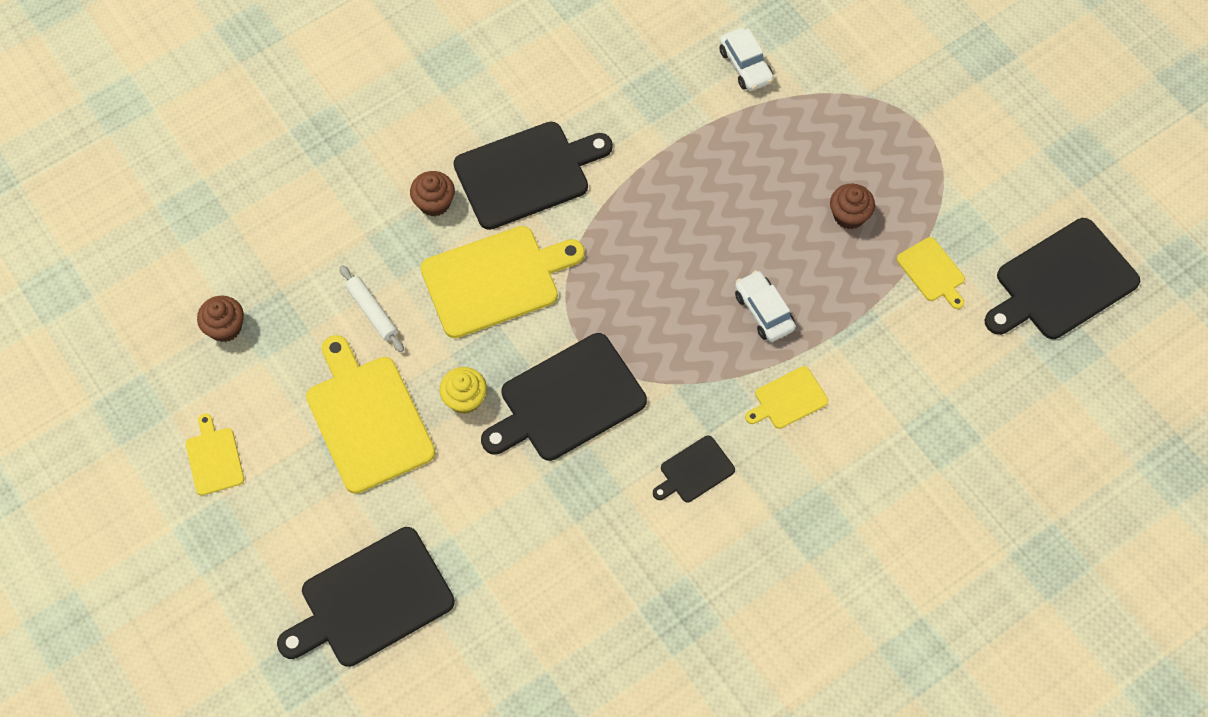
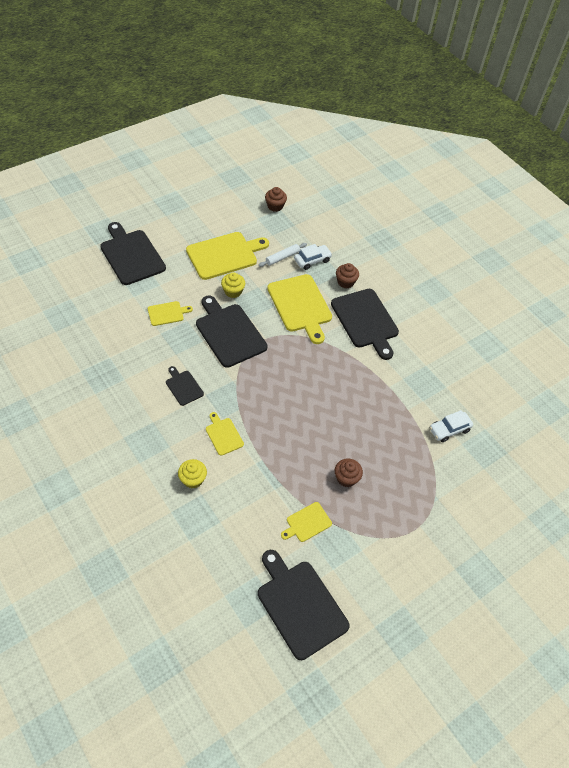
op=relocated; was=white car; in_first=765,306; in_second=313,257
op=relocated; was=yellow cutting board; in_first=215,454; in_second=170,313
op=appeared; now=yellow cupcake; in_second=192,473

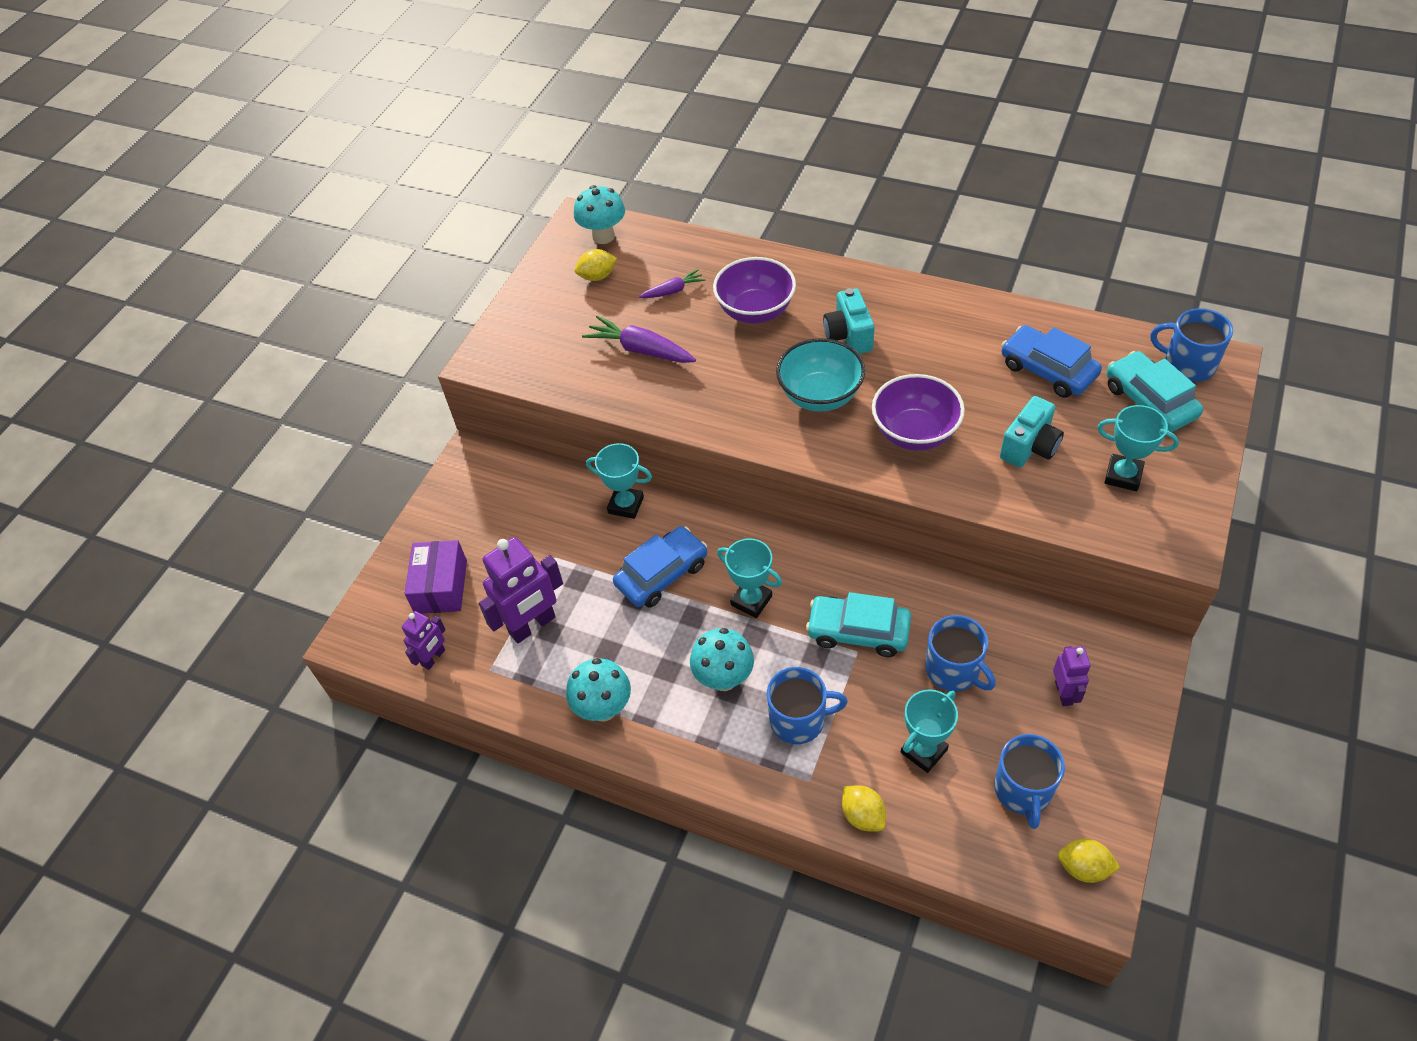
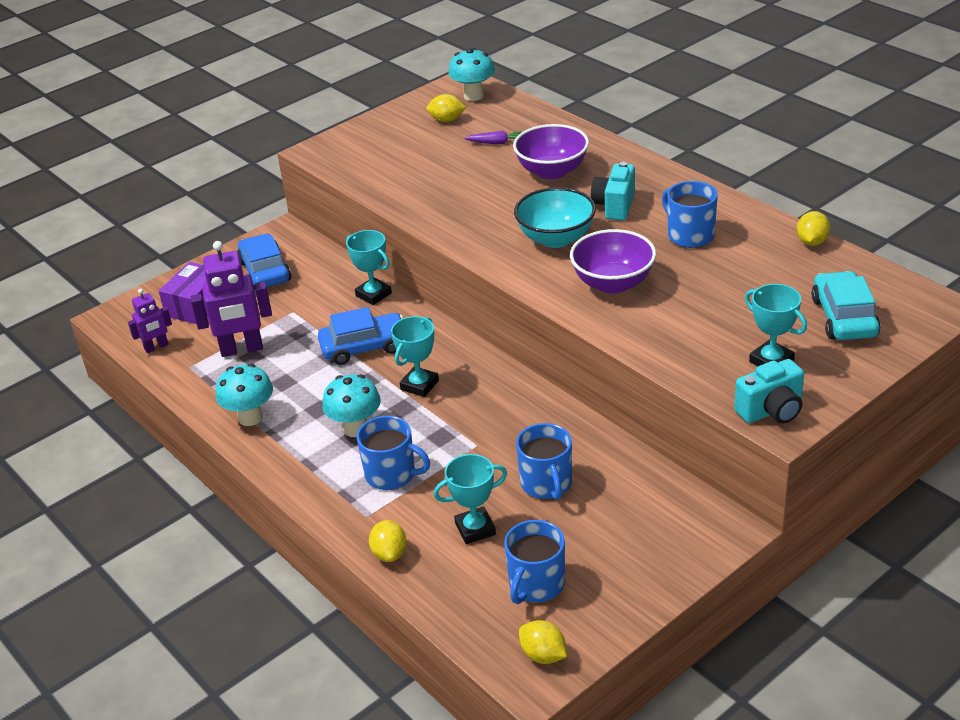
op=relocated; was=blue mug; in_first=1191,345; in_second=690,214
op=missing; was=purple carrot; in_first=639,339
op=relocated; was=blue car; in_first=1052,361; in_second=264,262
op=relocated; was=turquoise camera; in_first=1032,432; in_second=769,391
op=spun; was=turquoise trophy; in_first=749,578; in_second=415,356; clockwise=60
op=missing; was=turquoise car; in_first=858,624
op=missing; was=purple robot; in_first=1071,676
op=appeared; now=yellow lemon; in_second=813,228

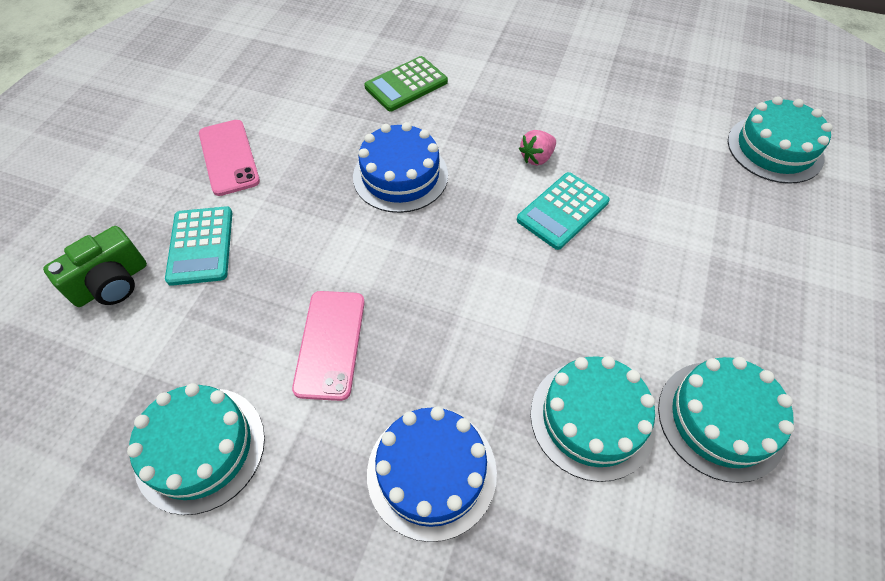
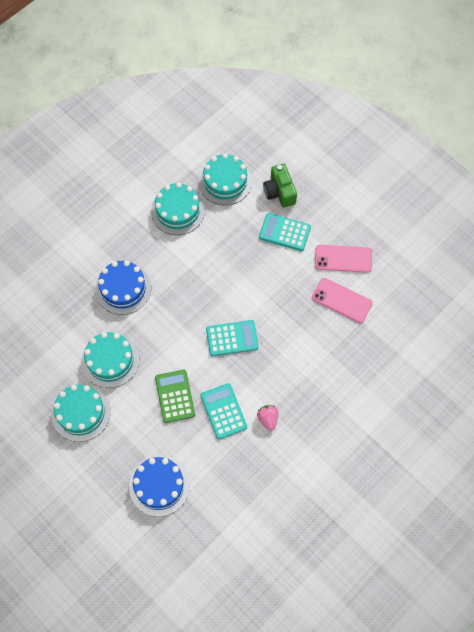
op=relocated; was=green calculator; in_first=406,84; in_second=175,396
op=relocated; was=turquoise cake; in_first=780,140; in_second=225,179
op=relocated; was=blue cake; in_first=400,167; in_second=159,486
op=relocated; was=pink phone; in_first=328,346; in_second=342,300
op=appeared; now=turquoise calculator; in_second=232,338

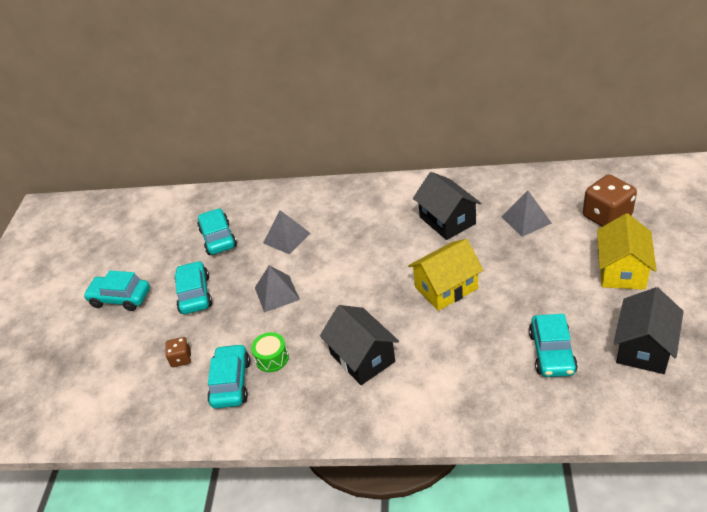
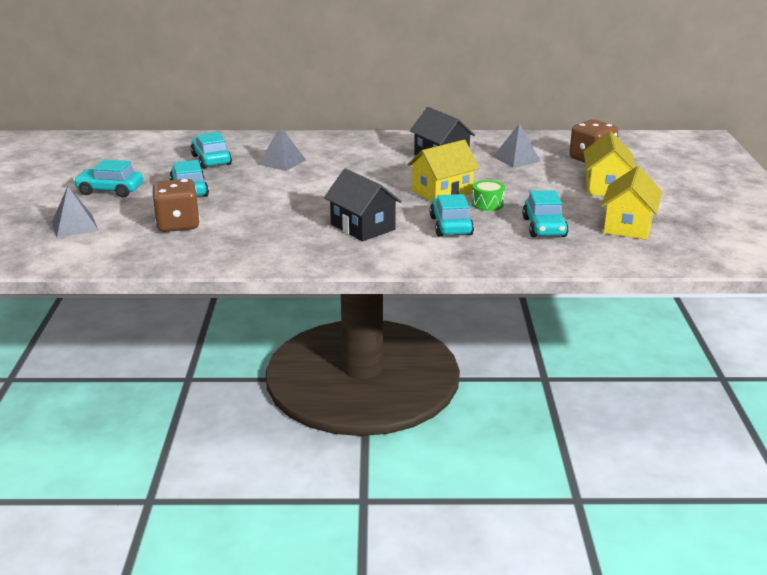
op=relocated; was=grey pyramid; in_first=277,288; in_second=75,212
op=colour; was=black house; now=yellow house; in_first=649,330; in_second=631,203
op=relocated; was=green drum; in_first=270,352; in_second=488,195
op=size; was=brown dice; in_first=178,352; in_second=176,205; ratio=1.92
op=relocated; was=turquoise car; in_first=228,376; in_second=452,215

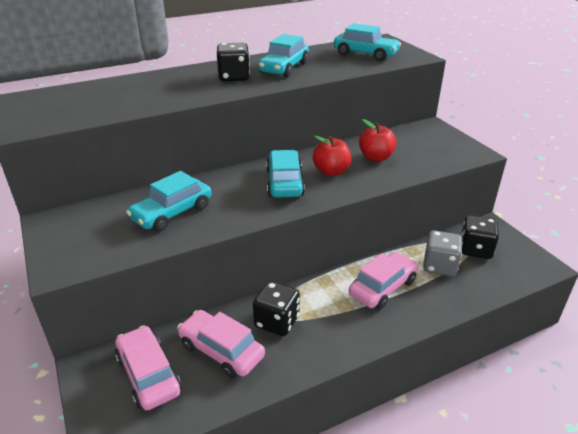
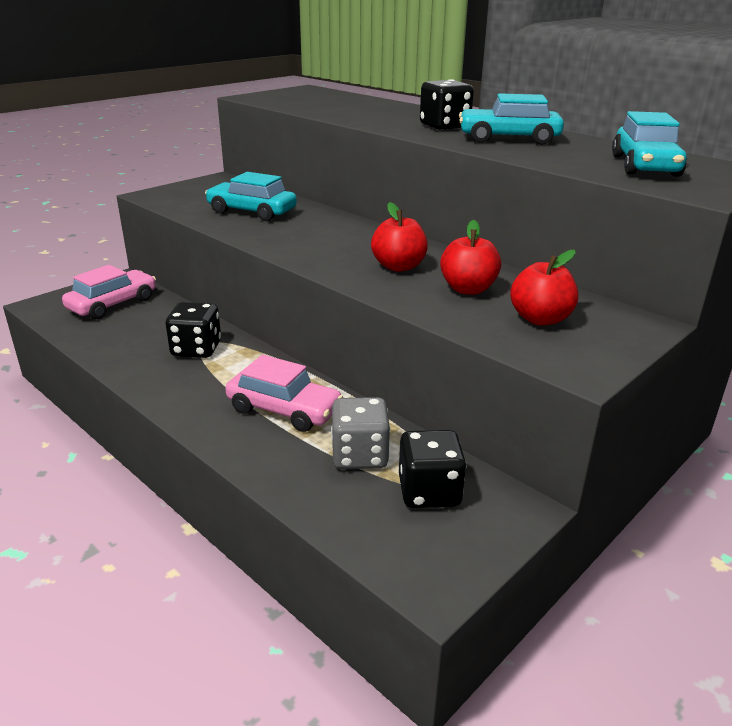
op=missing; was=turquoise car; in_first=285,174
op=missing; was=pink car; in_first=221,344
op=appeared; now=red apple; in_second=544,288

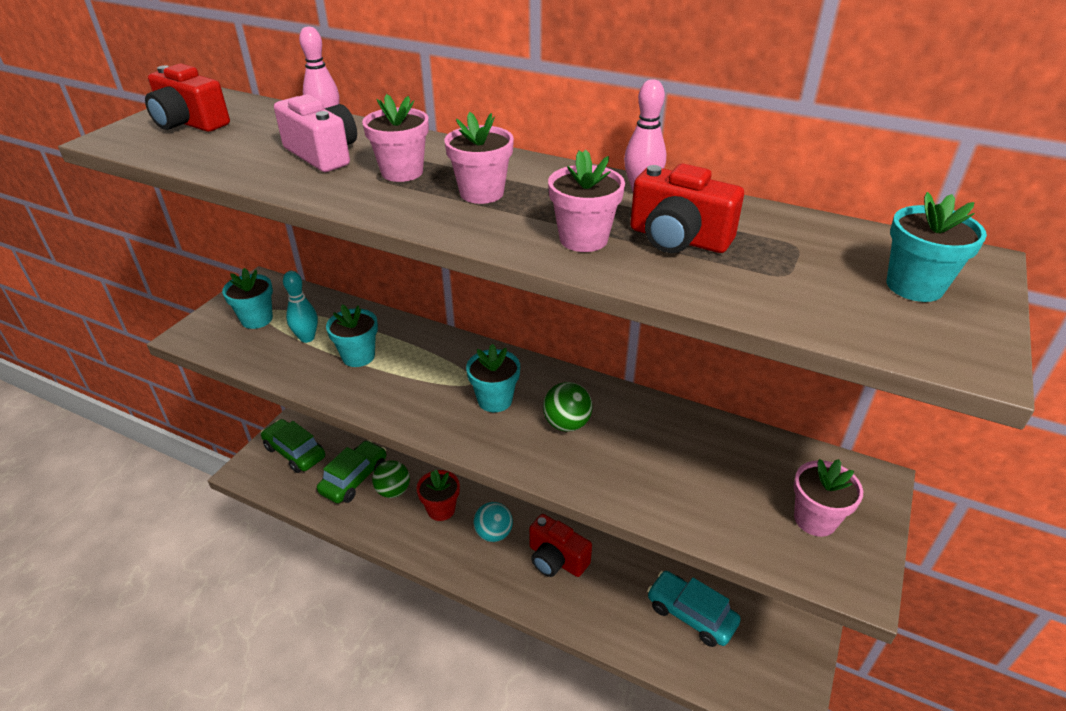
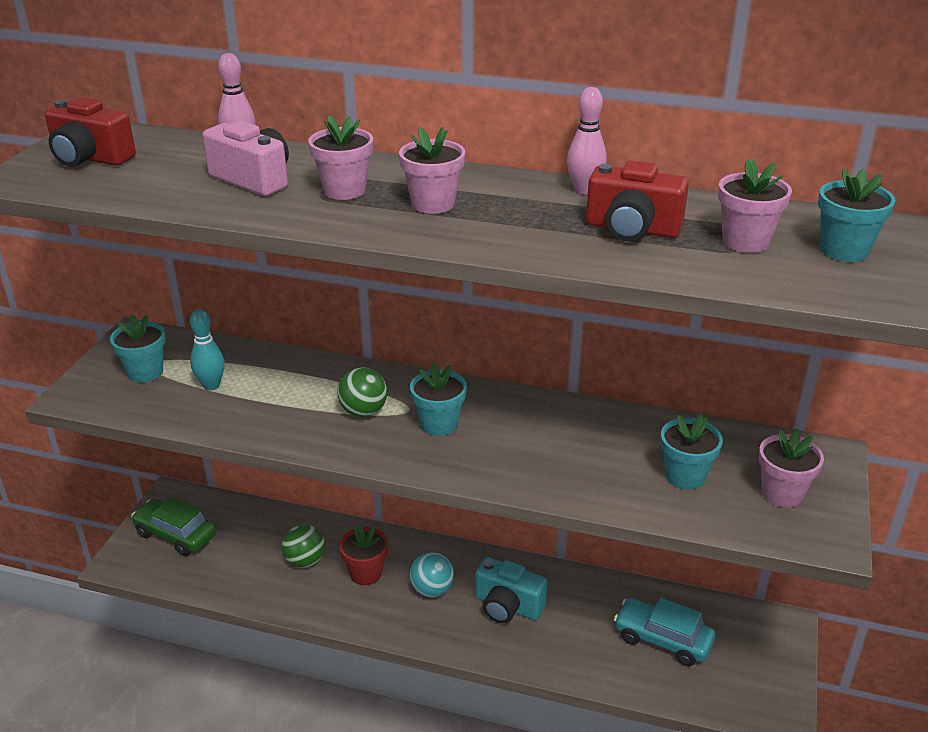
op=relocated; was=pink flower pot; in_first=586,200; in_second=755,205
op=relocated; was=turquoise flower pot; in_first=352,335; in_second=692,452
op=relocated; was=green ball; in_first=567,407; in_second=362,392
op=missing; was=green car; in_first=351,471
op=colour; was=red camera; now=turquoise camera; in_first=560,545; in_second=511,590

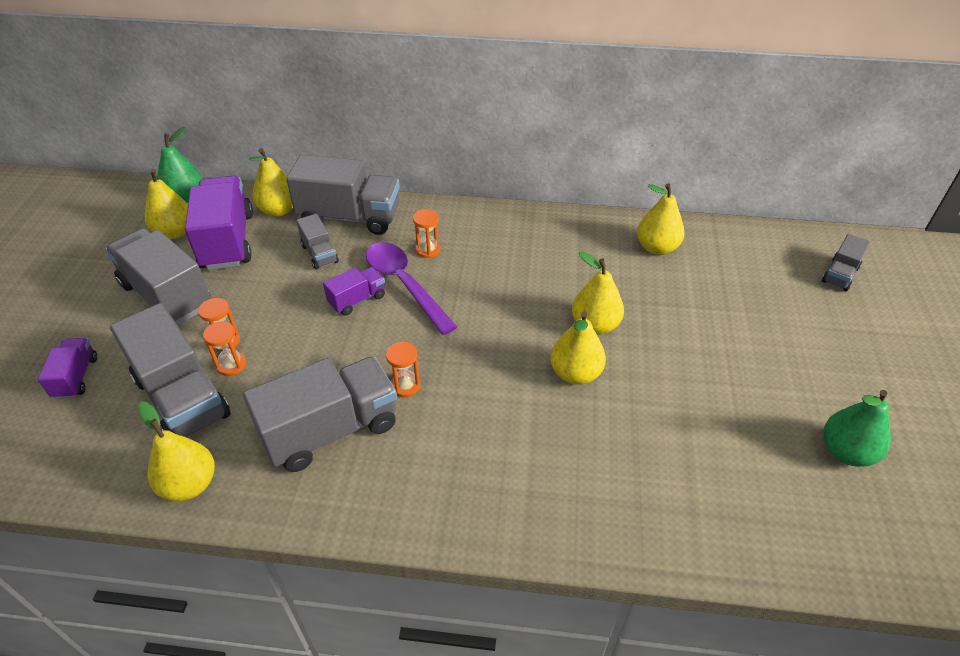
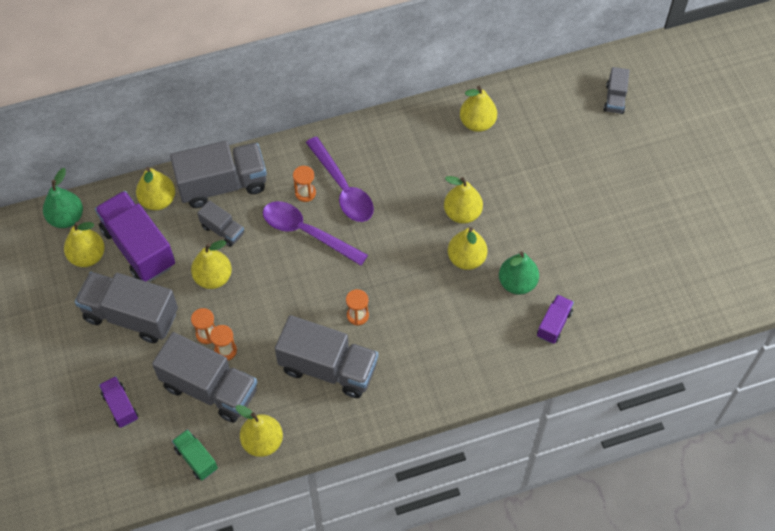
op=relocated; was=purple truck; in_first=354,291; in_second=555,319
op=spun; was=grey truck; in_first=320,414; in_second=326,356; clockwise=75
op=relocated; was=green pear; in_first=857,428; in_second=519,273
op=appeared; now=purple spoon; in_second=340,179
op=appeared; now=yellow pear; in_second=211,264
op=appeared; now=green truck; in_second=195,455

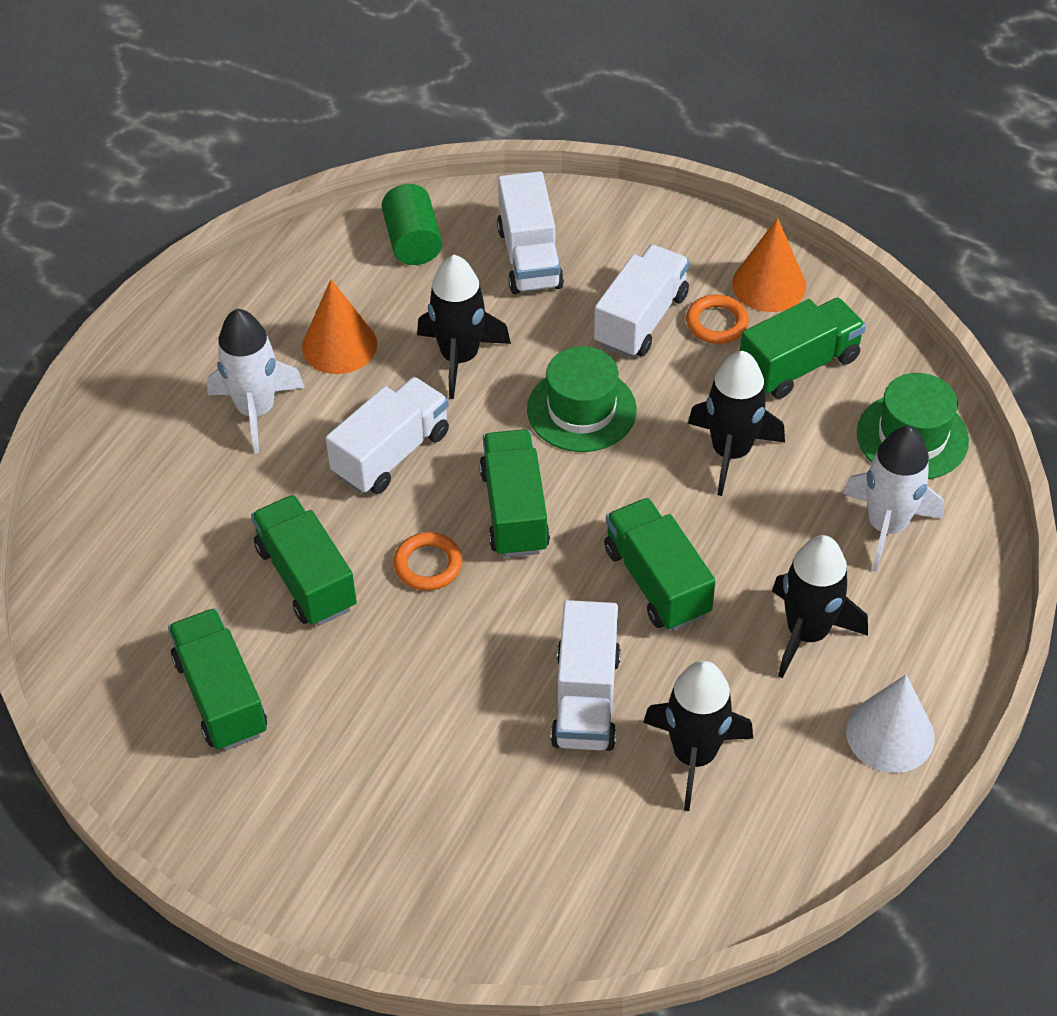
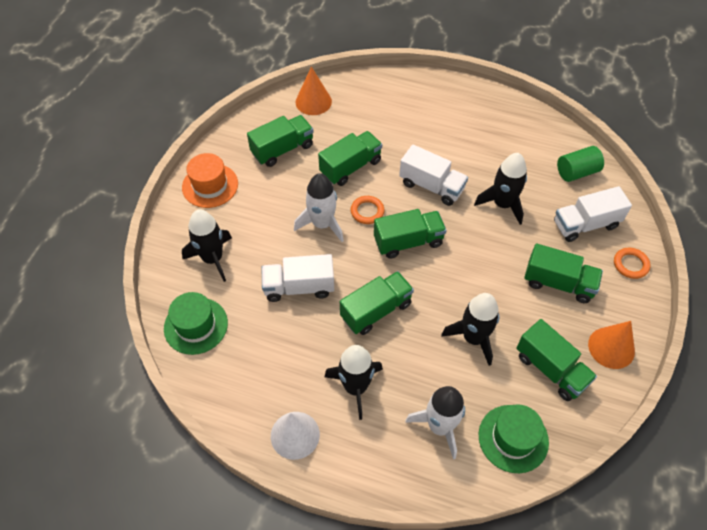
op=colour; was=white truck; now=green truck; in_first=642,301; in_second=563,273
op=relocated; was=orange cone; in_first=339,326; in_second=314,90
op=relocated; was=orange ring; in_first=717,319; in_second=632,263
op=relocated; was=white rocket; in_first=256,381; in_second=319,207
op=relocated; was=green hat; in_first=582,399; in_second=196,323
op=relocated; was=black rocket; in_first=698,736; in_second=207,245
op=appeared; now=orange hat; in_second=210,180

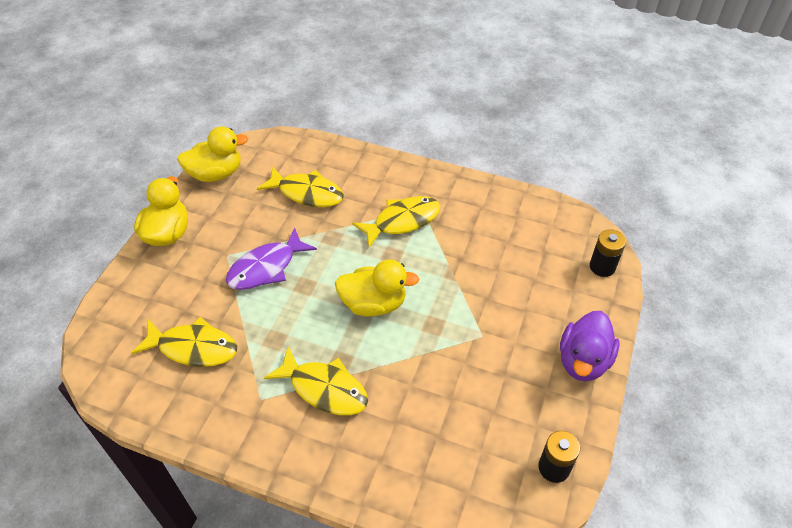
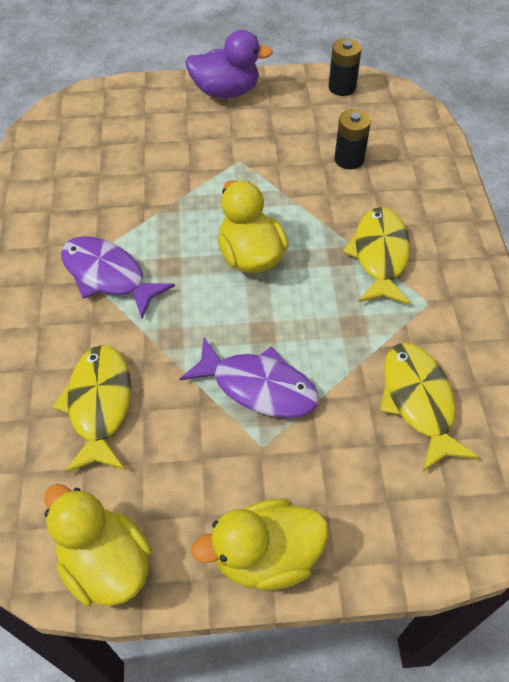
op=colour; was=yellow fish; now=purple fish; in_first=396,222; in_second=118,277
op=relocated; was=black battery; in_first=608,253; in_second=352,139

